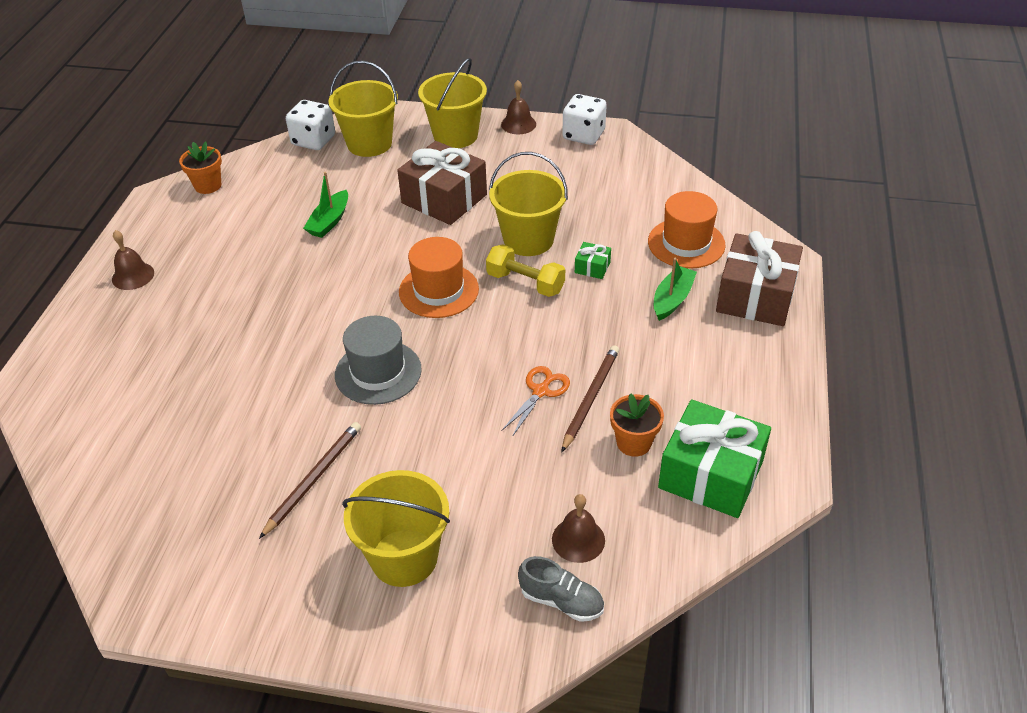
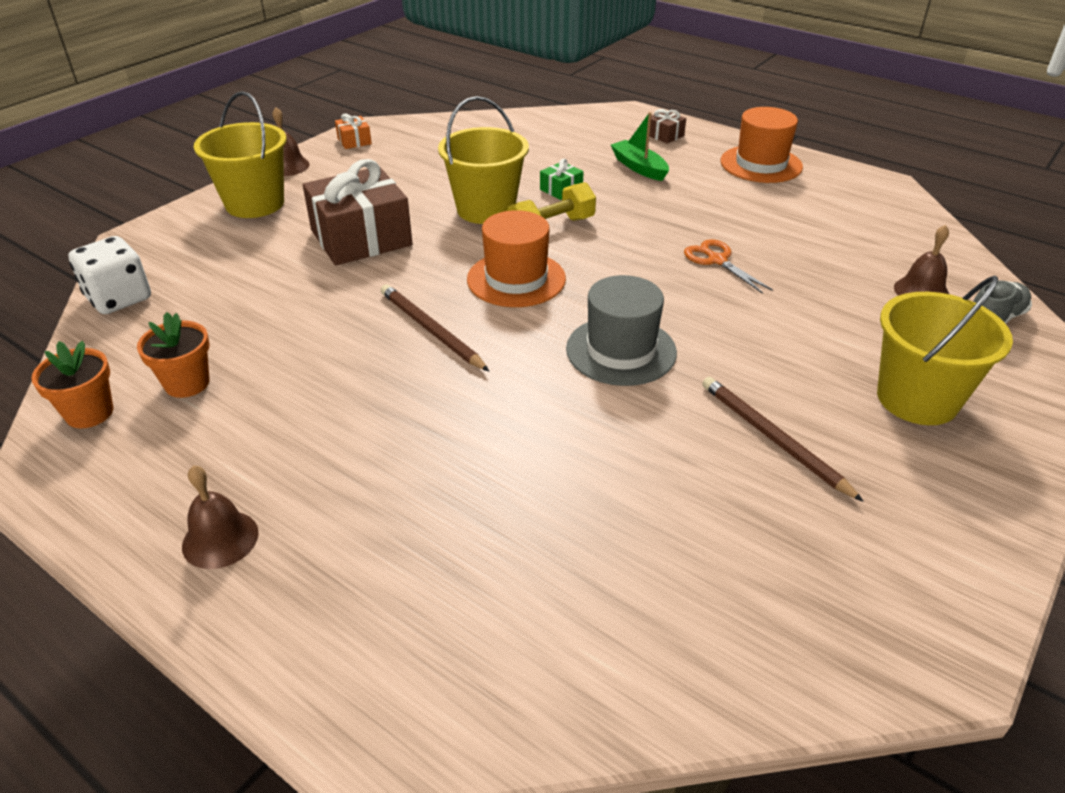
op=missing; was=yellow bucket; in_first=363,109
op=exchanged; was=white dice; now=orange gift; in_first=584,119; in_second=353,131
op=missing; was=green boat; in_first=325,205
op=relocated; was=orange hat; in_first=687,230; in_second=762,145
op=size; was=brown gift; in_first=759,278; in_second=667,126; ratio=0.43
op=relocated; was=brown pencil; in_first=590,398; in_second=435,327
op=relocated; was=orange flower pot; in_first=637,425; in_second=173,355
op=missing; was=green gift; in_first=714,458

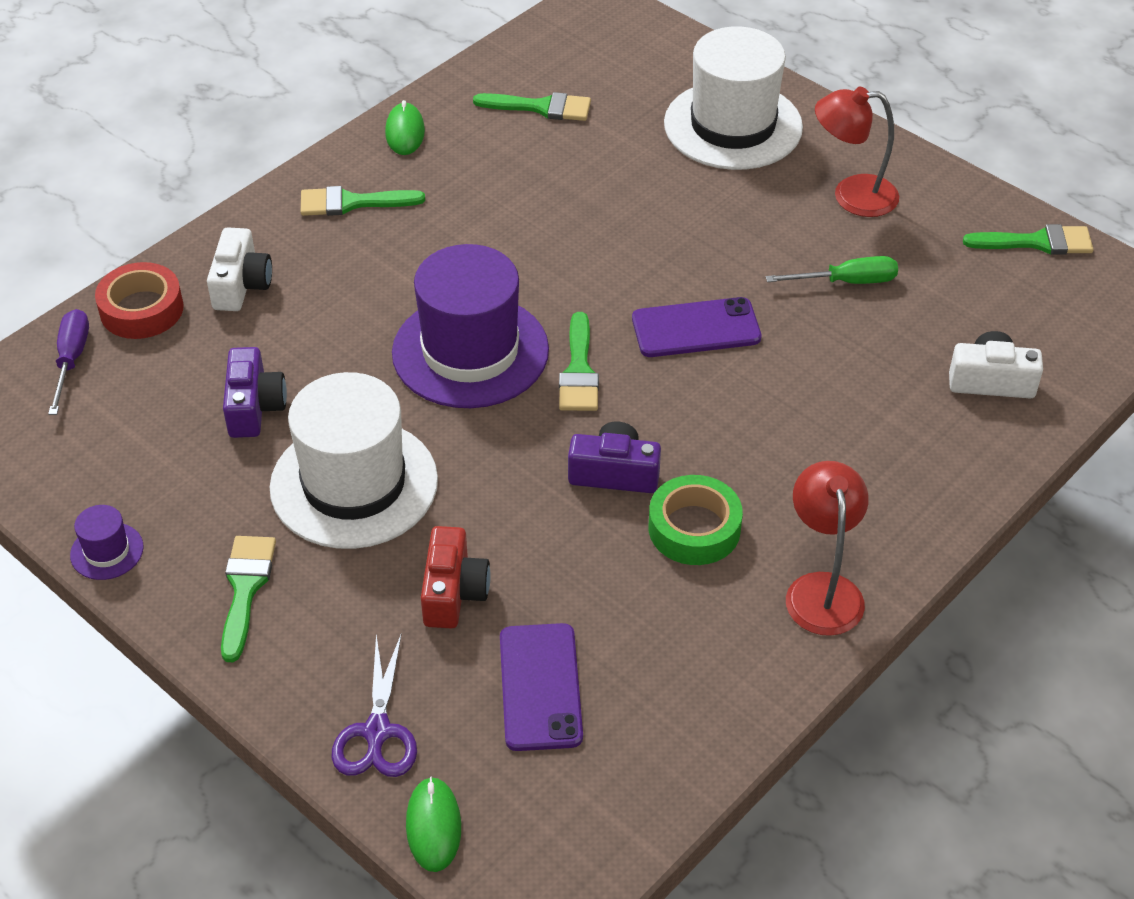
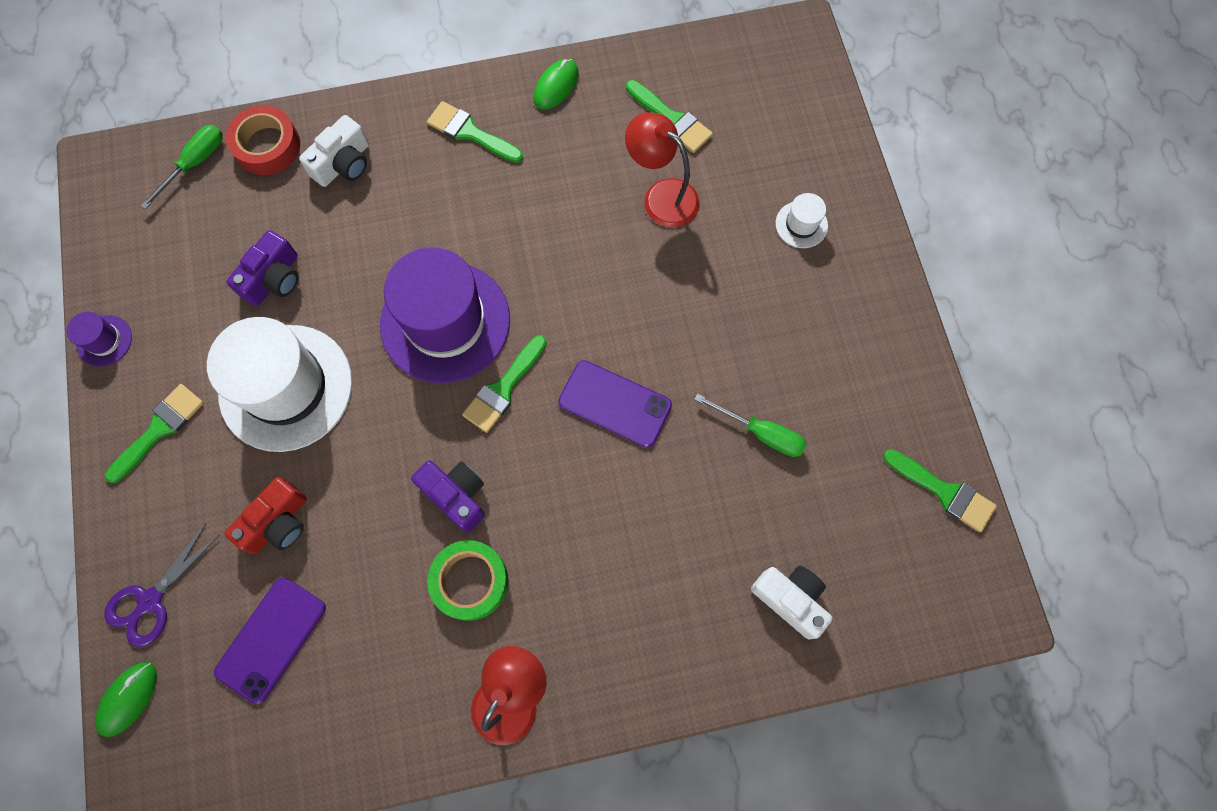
op=size; was=white hat; in_first=733,98; in_second=802,220; ratio=0.42
op=relocated; was=red lamp; in_first=857,152; in_second=662,170
op=colour; was=purple screwdriver; now=green screwdriver; in_first=68,362; in_second=181,167

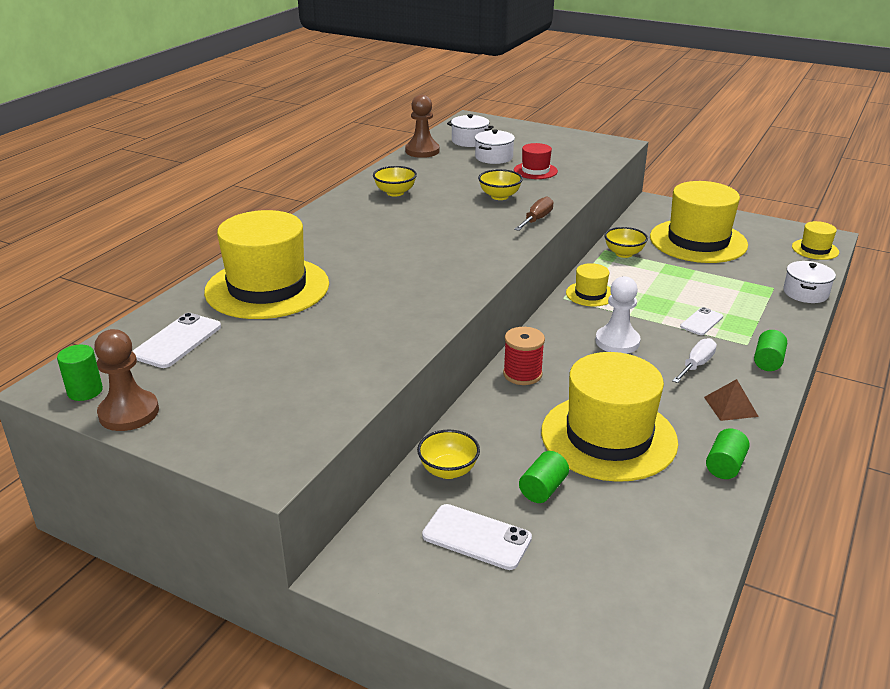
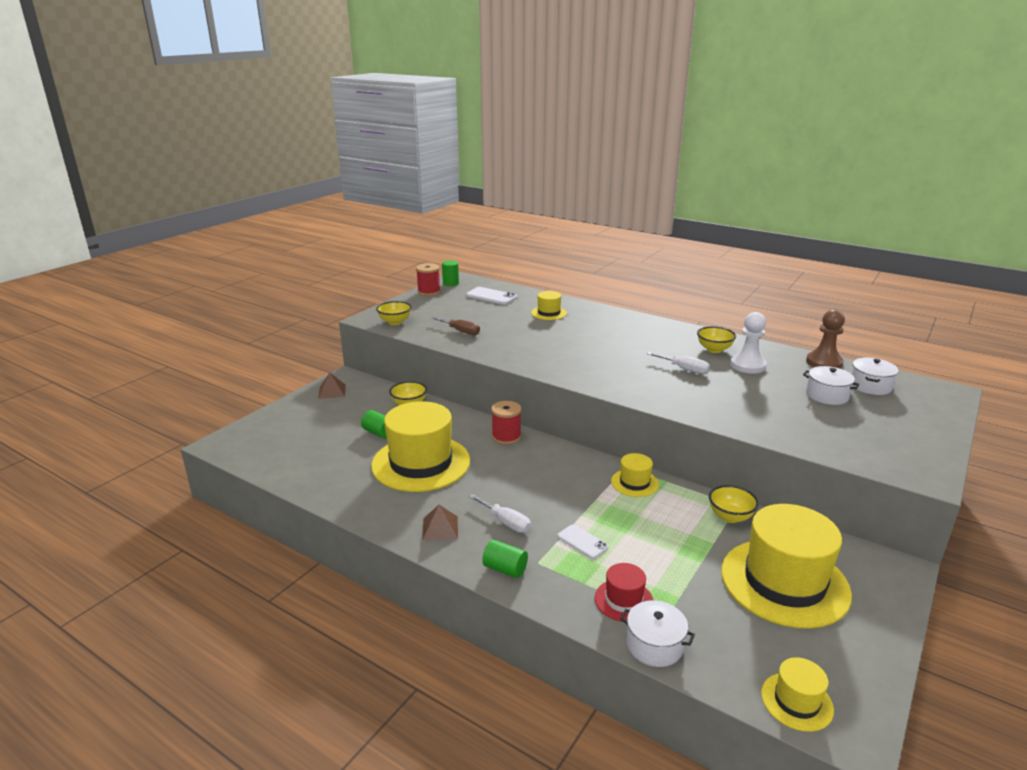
op=relocated; was=red hat; in_first=536,161; in_second=624,592
op=relocated; was=yellow bowl; in_first=500,184; in_second=394,313
op=relocated; was=brown screwdriver; in_first=533,213; in_second=456,326
op=size; was=yellow hat; in_first=266,264; in_second=549,305; ratio=0.46
op=relocated; was=white pawn; in_first=618,315; in_second=748,343
op=exchanged; was=brown pawn; now=red spool; in_first=126,380; in_second=428,279
op=missing; was=green cylinder; in_first=728,453
op=missing; was=white phone; in_first=477,537
op=appeared; now=white screwdriver; in_second=678,363
op=appeared; now=brown pyramid; in_second=332,386

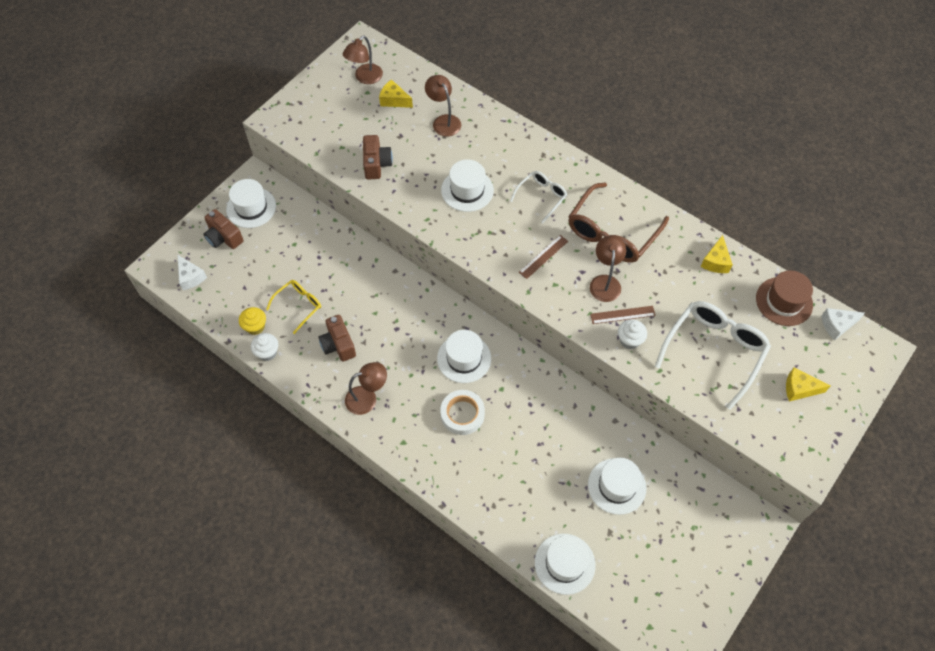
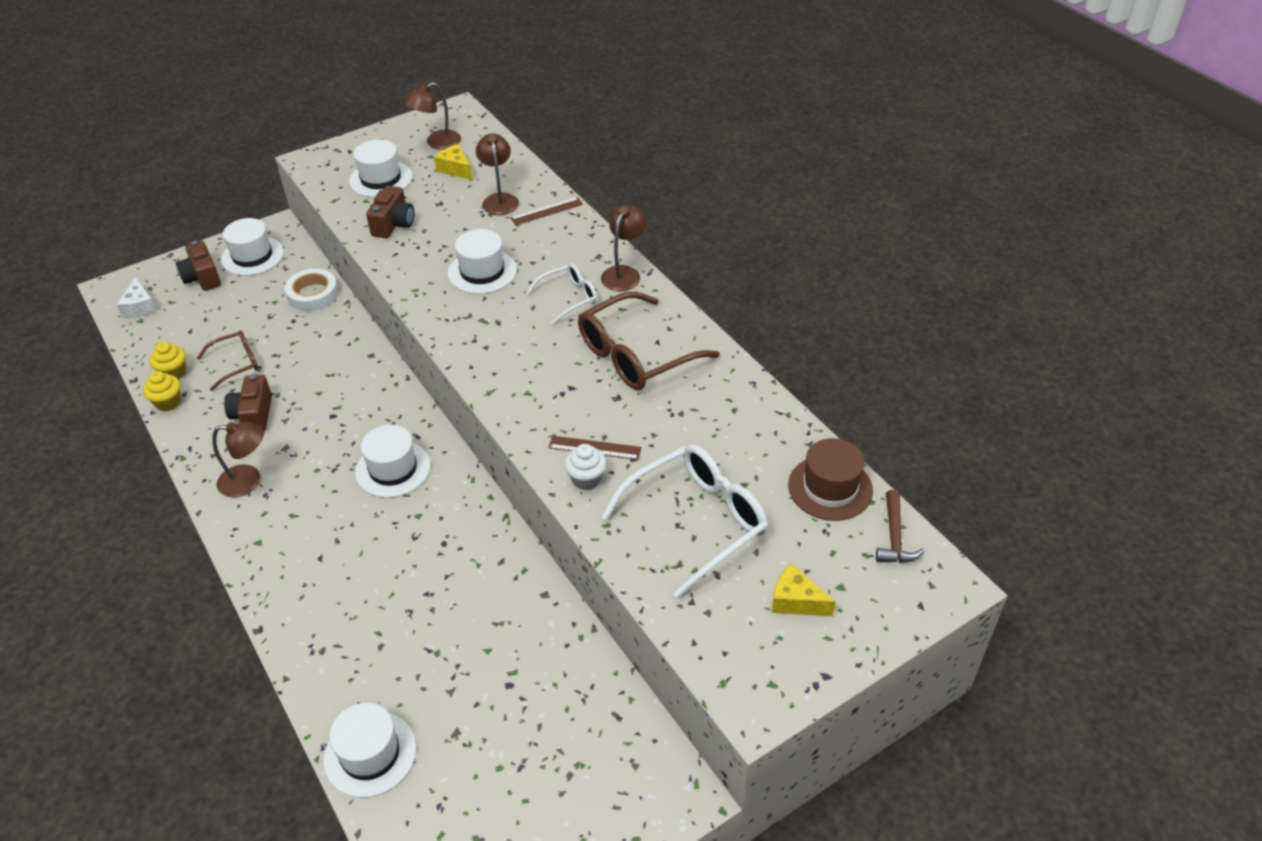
op=relocated; was=brown ruler; in_first=543,257; in_second=547,211
op=relocated; was=brown lamp; in_first=608,268; in_second=624,247
op=missing; was=yellow cheese; in_first=717,254
op=colour; was=yellow glasses; now=brown glasses; in_first=293,307; in_second=227,360
op=exchanged; was=white cheese; now=brown hammer; in_first=843,324; in_second=900,526
op=colour; was=white cupcake; now=yellow cupcake; in_first=264,347; in_second=162,391
op=relocated; was=white tape; in_first=462,412; in_second=312,290
op=relocated; was=white hat; in_first=617,486; in_second=380,168

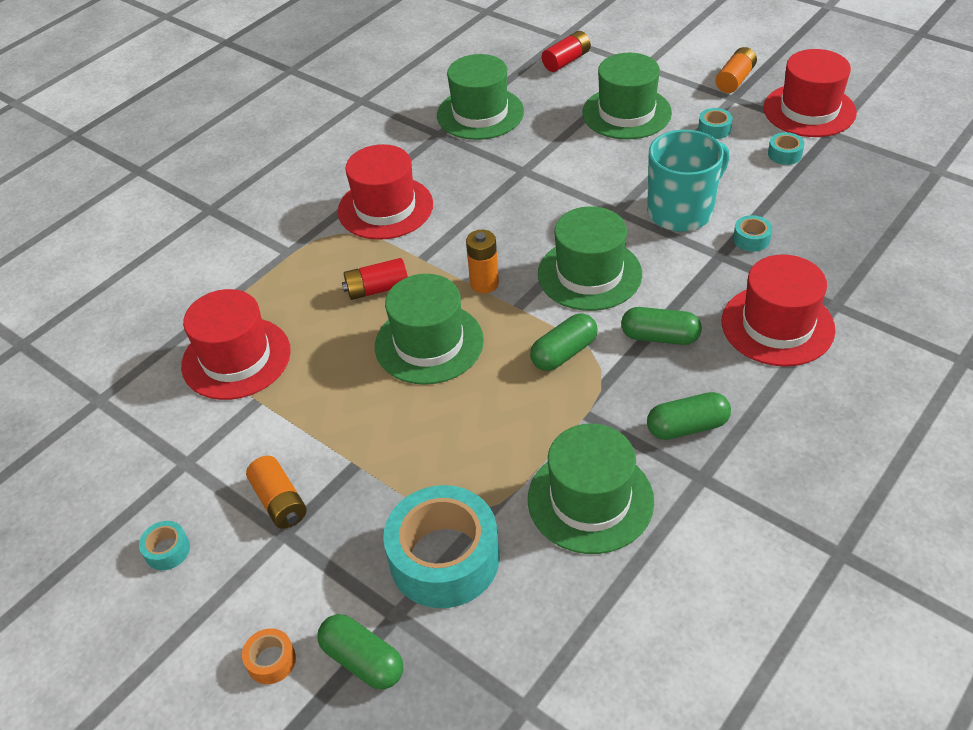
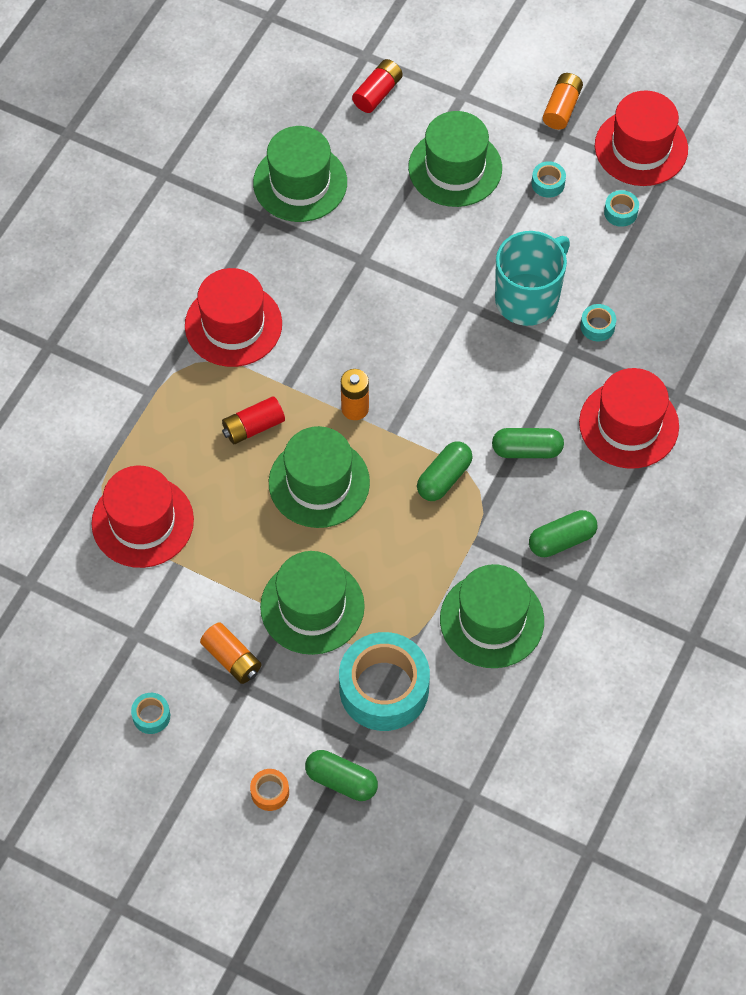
op=relocated; was=green hat; in_first=590,258; in_second=312,603

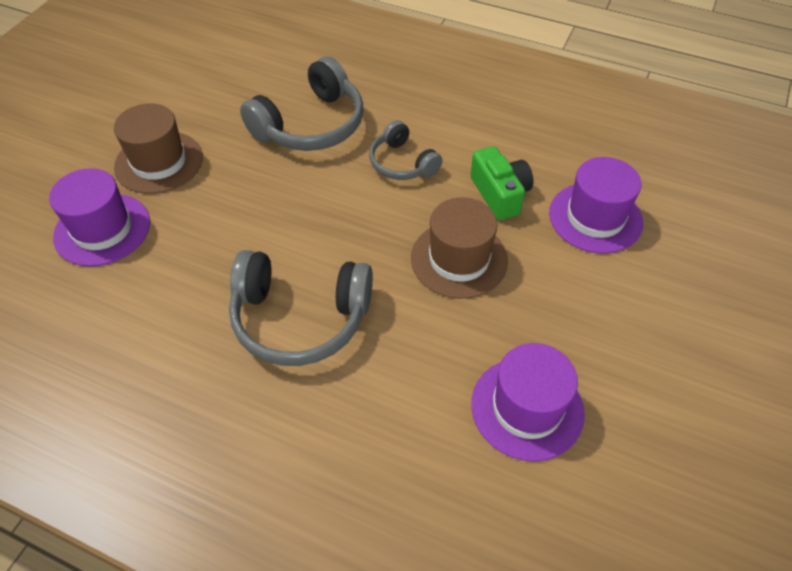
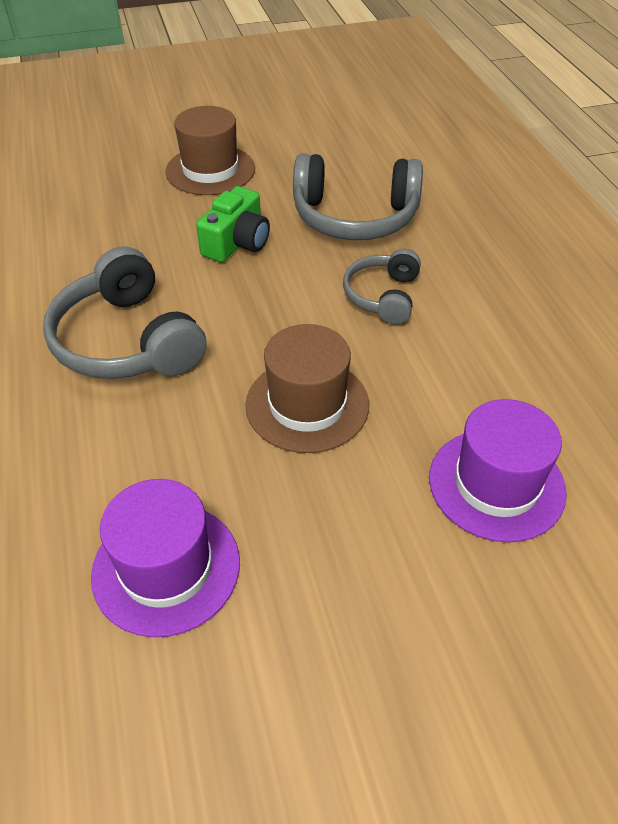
op=relocated; was=green camera; in_first=501,183; in_second=233,224
op=missing; was=purple hat; in_first=99,217

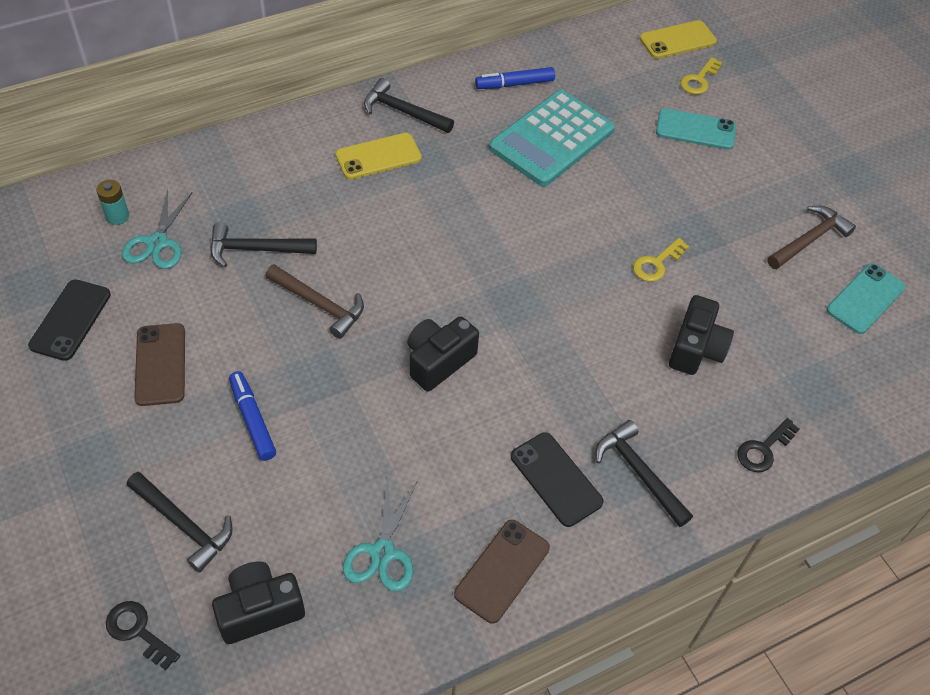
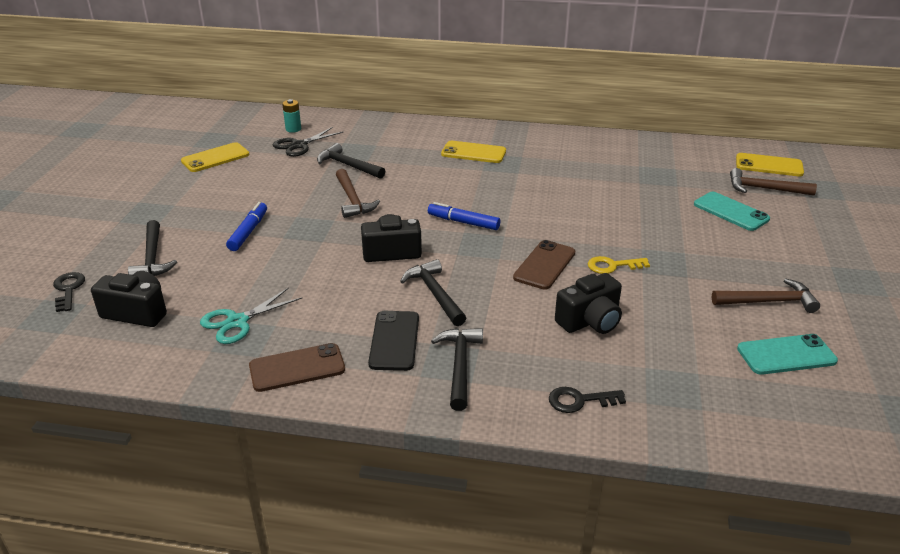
op=exchanged; was=yellow key; now=brown hammer; in_first=701,76; in_second=773,182
op=relocated; was=blue marker; in_first=515,78; in_second=464,216
op=relocated; was=black hammer; in_first=409,105; in_second=433,292
op=missing; was=turquoise calculator; in_first=552,138
op=colour; was=turquoise scissors; now=black scissors; in_first=157,229; in_second=308,142
op=colour; was=black phone; now=yellow phone; in_first=69,320; in_second=215,157
op=relocated; was=brown phone; in_first=159,364; in_second=544,265

